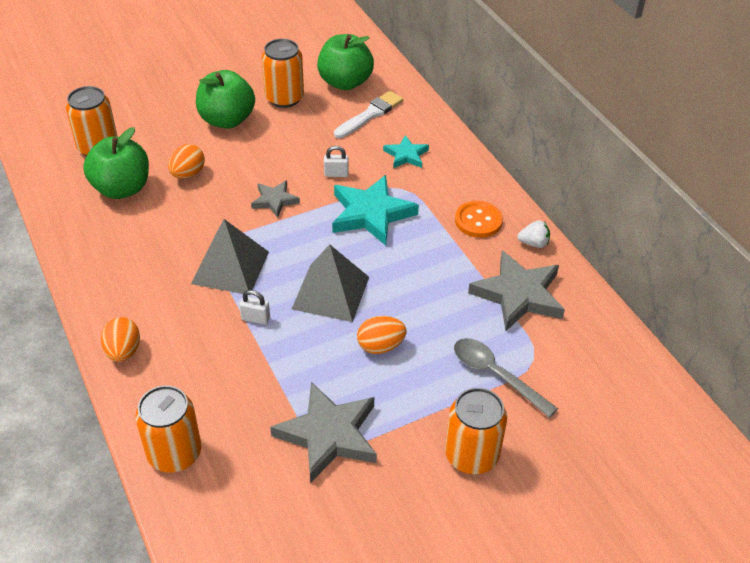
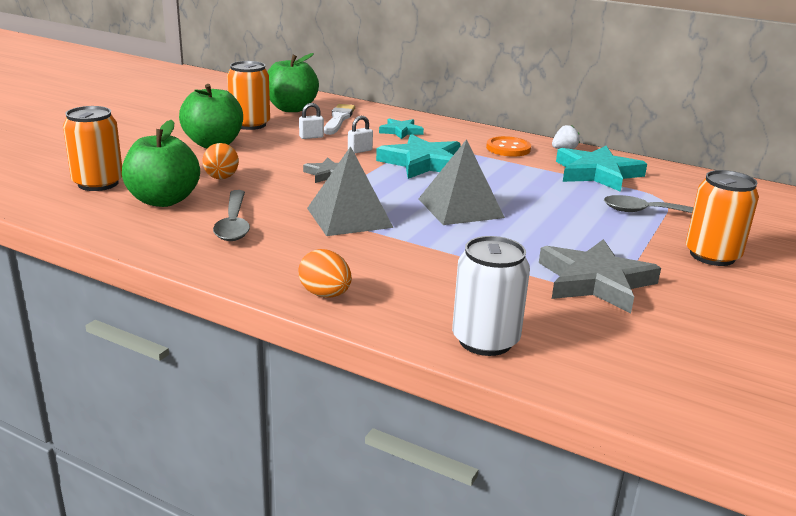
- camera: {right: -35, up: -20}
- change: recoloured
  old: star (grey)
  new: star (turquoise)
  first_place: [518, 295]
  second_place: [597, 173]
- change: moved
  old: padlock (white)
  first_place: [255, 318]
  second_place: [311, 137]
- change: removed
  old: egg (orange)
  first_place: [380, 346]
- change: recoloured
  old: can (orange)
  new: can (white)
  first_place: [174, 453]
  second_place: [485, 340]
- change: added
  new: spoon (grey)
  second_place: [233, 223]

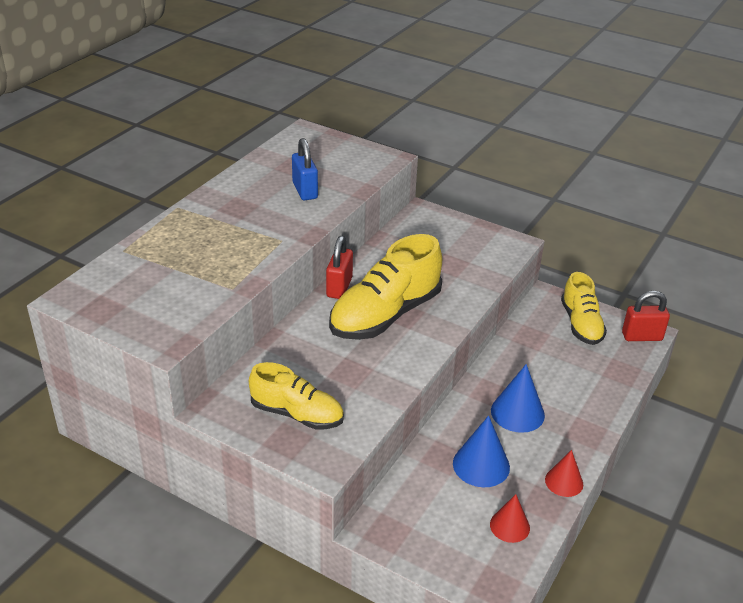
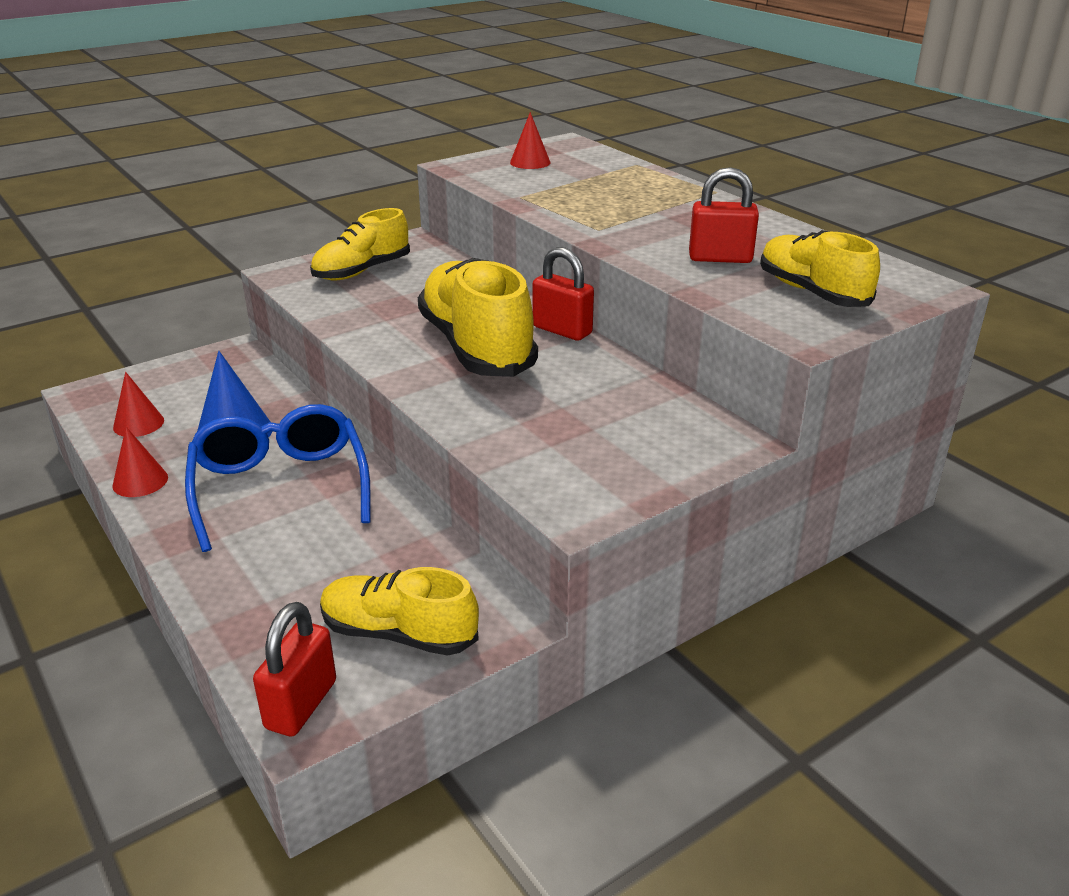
- camera: {right: 115, up: -5}
- change: recoloured
  old: padlock (blue)
  new: padlock (red)
  first_place: [305, 191]
  second_place: [720, 258]
- change: replaced
  old: cone (blue)
  new: glasses (blue)
  first_place: [517, 413]
  second_place: [280, 487]
- change: added
  new: cone (red)
  second_place: [530, 162]
- change: added
  new: shoe (yellow)
  second_place: [812, 292]

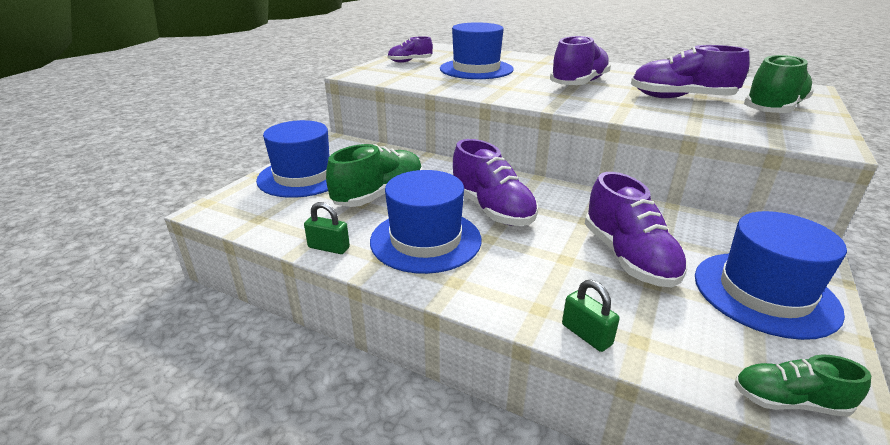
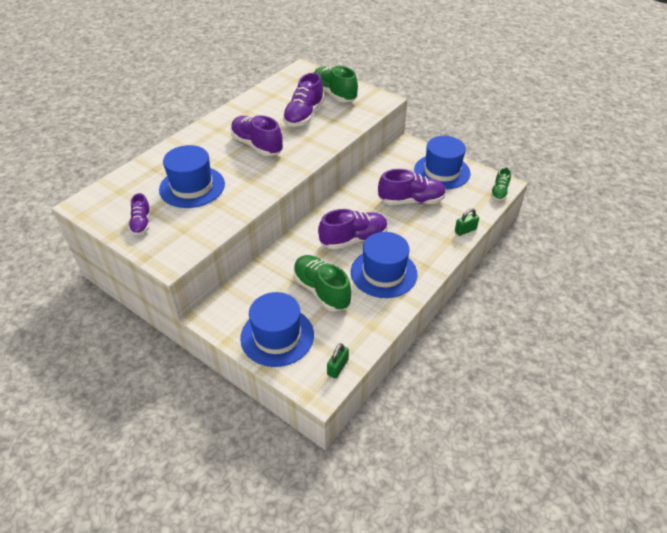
- camera: {right: -80, up: 15}
- change: moved
  old: padlock (green)
  first_place: [329, 248]
  second_place: [337, 367]

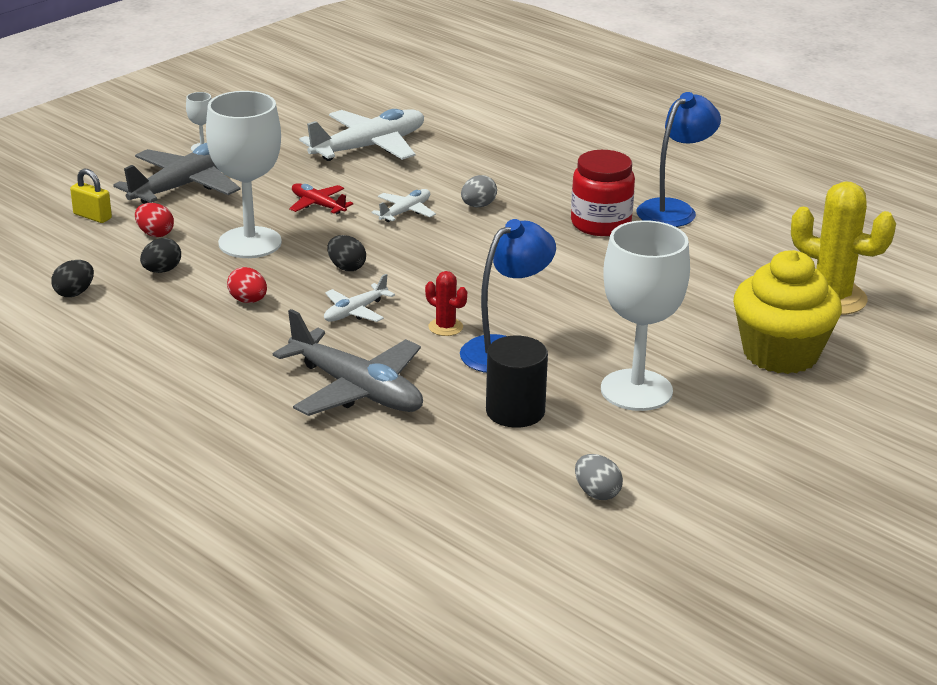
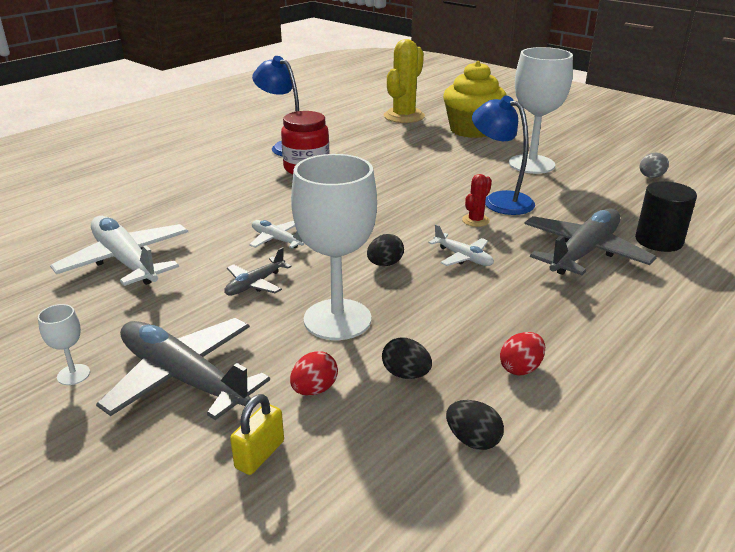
- camera: {right: -90, up: 0}
- change: removed
  old: egg (grey)
  first_place: [478, 206]
- change: recoloured
  old: plane (red)
  new: plane (grey)
  first_place: [318, 205]
  second_place: [255, 284]
- change: moved
  old: egg (red)
  first_place: [248, 300]
  second_place: [520, 368]
- change: moved
  old: cylinder (black)
  first_place: [515, 411]
  second_place: [658, 241]

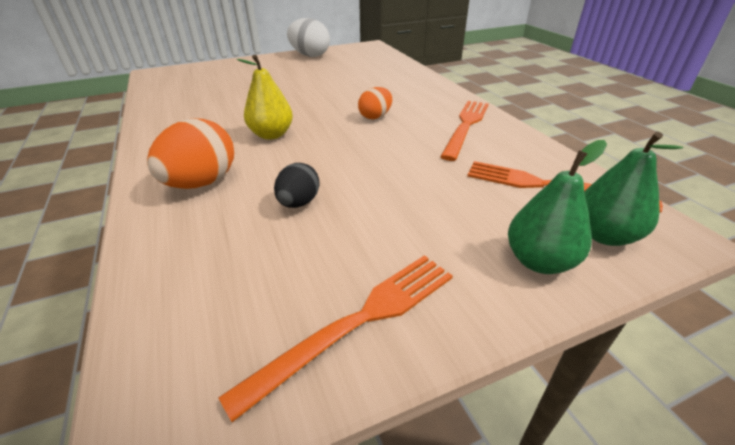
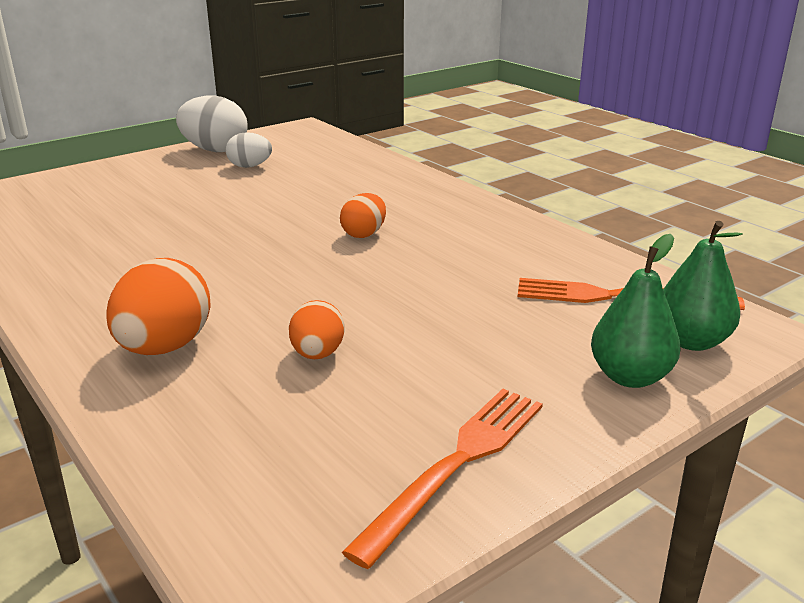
- camera: {right: -15, up: -10}
- change: removed
  old: pear (yellow)
  first_place: [271, 135]
- change: removed
  old: fork (orange)
  first_place: [466, 126]
- change: recoloured
  old: egg (black)
  new: egg (orange)
  first_place: [299, 203]
  second_place: [317, 354]
- change: added
  new: egg (white)
  second_place: [250, 166]

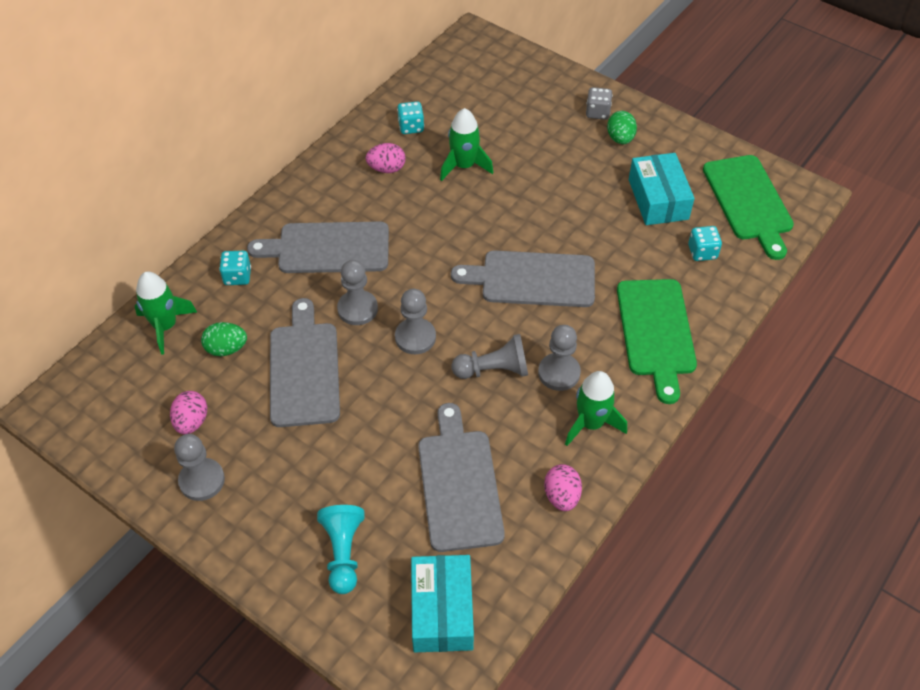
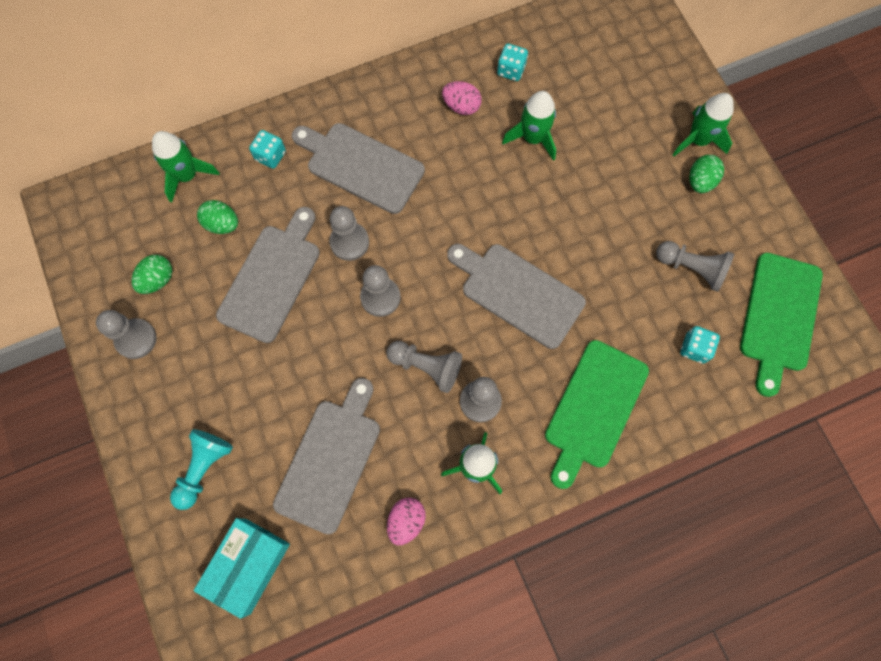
- camera: {right: 30, up: 20}
- change: replaced
  old: dice (grey)
  new: rocket (green)
  first_place: [597, 112]
  second_place: [698, 140]
- change: replaced
  old: box (turquoise)
  new: pawn (grey)
  first_place: [658, 199]
  second_place: [691, 268]
- change: recoloured
  old: egg (pink)
  new: egg (green)
  first_place: [192, 422]
  second_place: [158, 280]

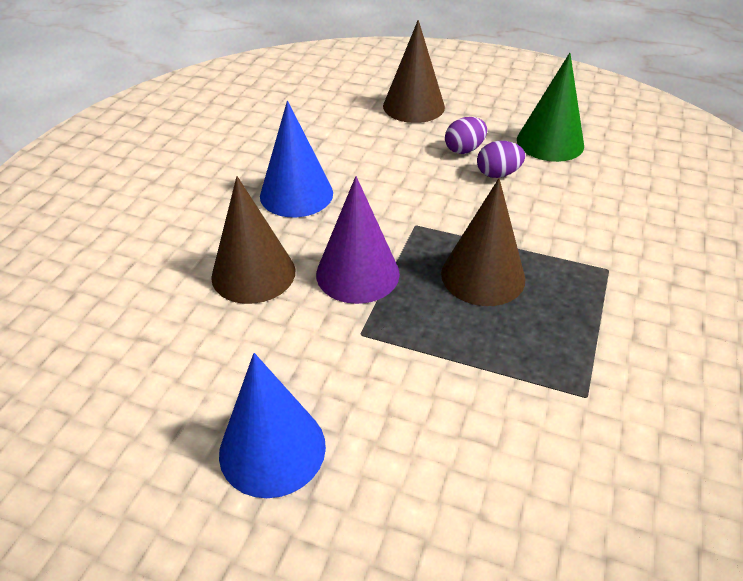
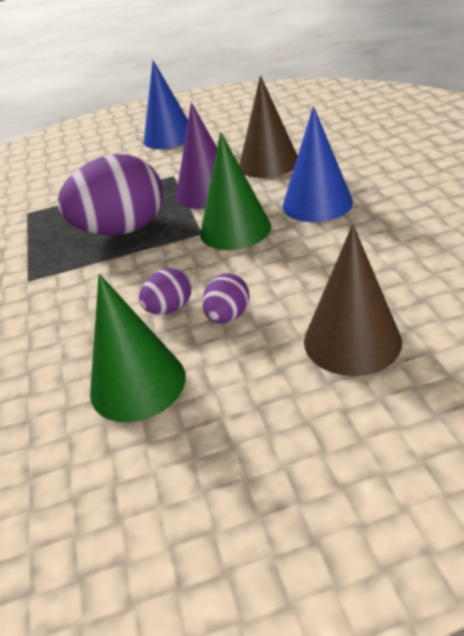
- camera: {right: 150, up: -5}
- change: replaced
  old: cone (brown)
  new: egg (purple)
  first_place: [483, 276]
  second_place: [122, 230]
- change: added
  new: cone (green)
  second_place: [235, 229]

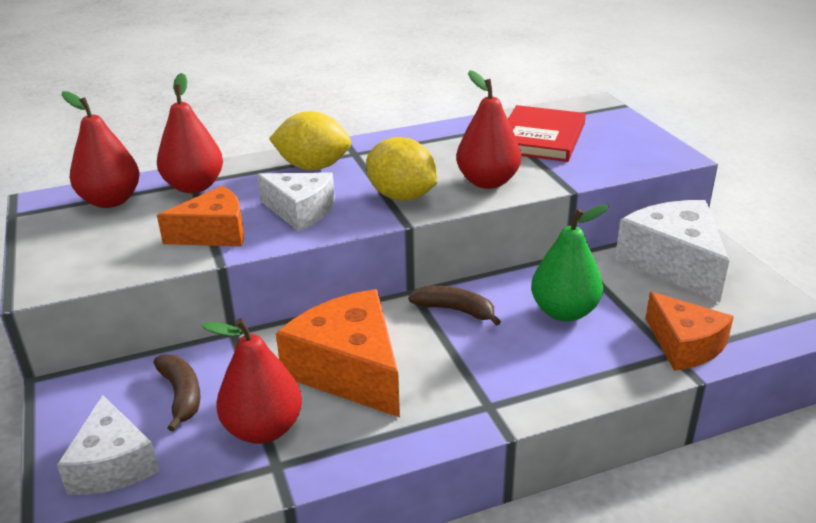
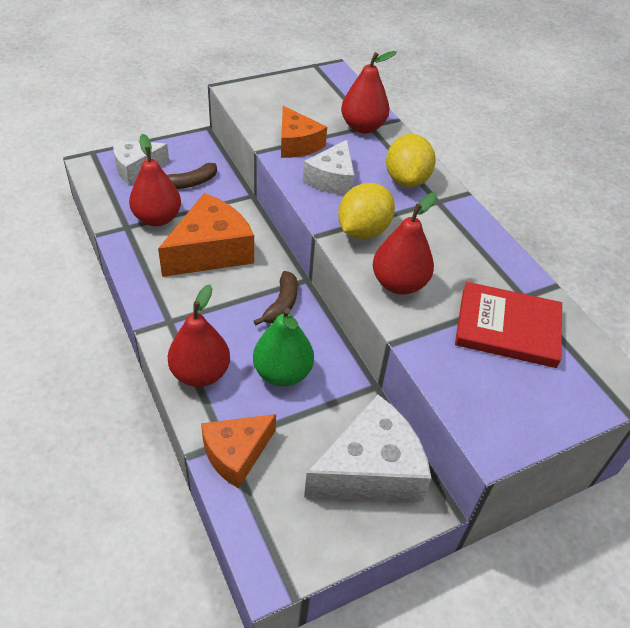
- camera: {right: 80, up: 15}
- change: moved
  old: pear (red)
  first_place: [111, 201]
  second_place: [200, 373]

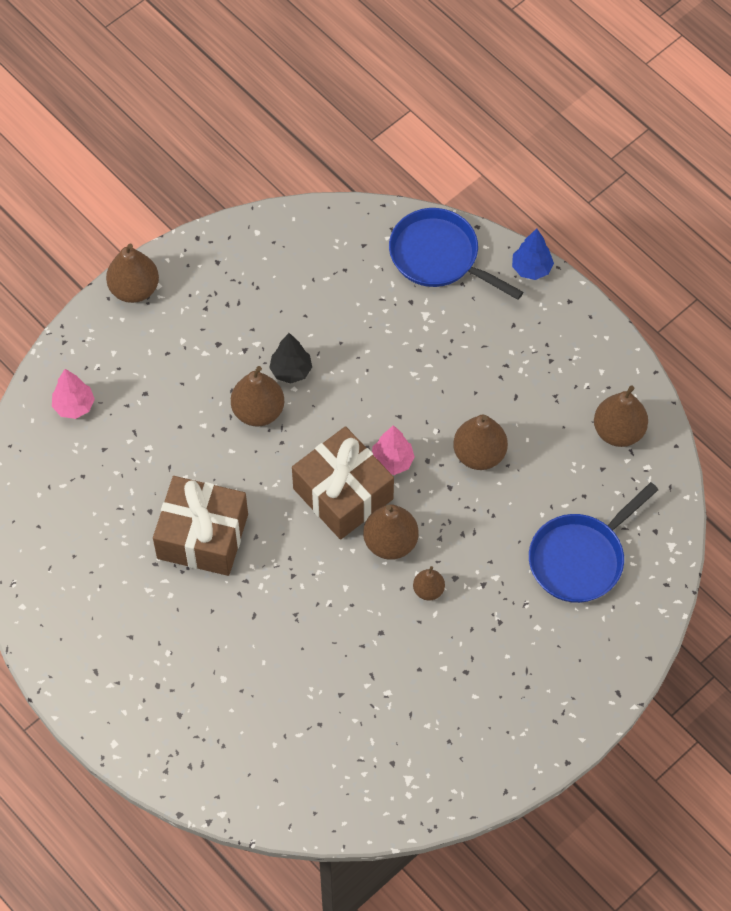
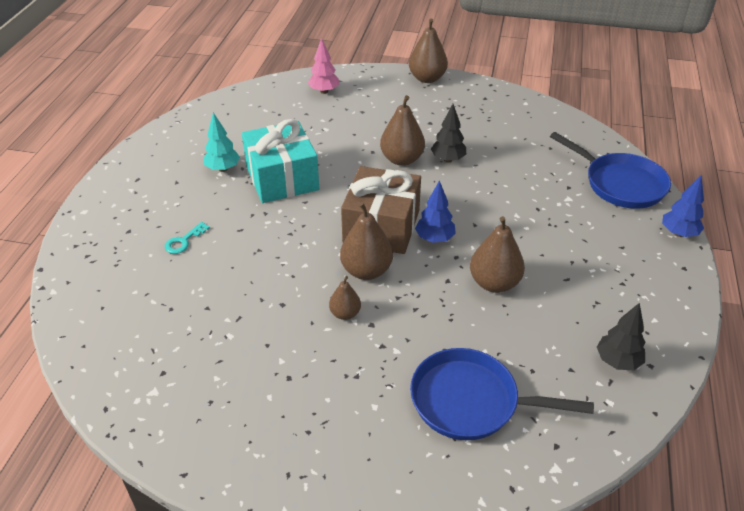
- camera: {right: 55, up: -20}
- change: turned
  old: pan (blue)
  first_place: [439, 257]
  second_place: [620, 183]
  degrees: 135
- change: replaced
  old: pear (brown)
  new: tree (black)
  first_place: [618, 431]
  second_place: [617, 361]
- change: recoloured
  old: tree (pink)
  new: tree (blue)
  first_place: [392, 461]
  second_place: [434, 239]
- change: recoloured
  old: gift (brown)
  new: gift (turquoise)
  first_place: [202, 536]
  second_place: [282, 178]
- change: added
  new: tree (turquoise)
  second_place: [223, 169]
- change: added
  new: key (turquoise)
  second_place: [184, 241]

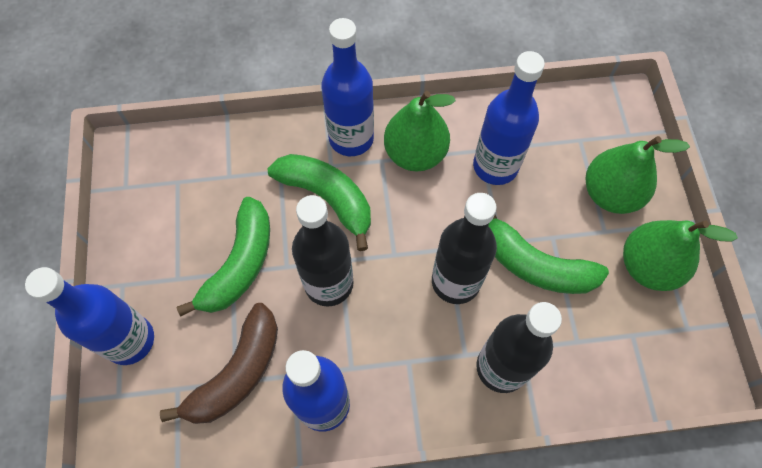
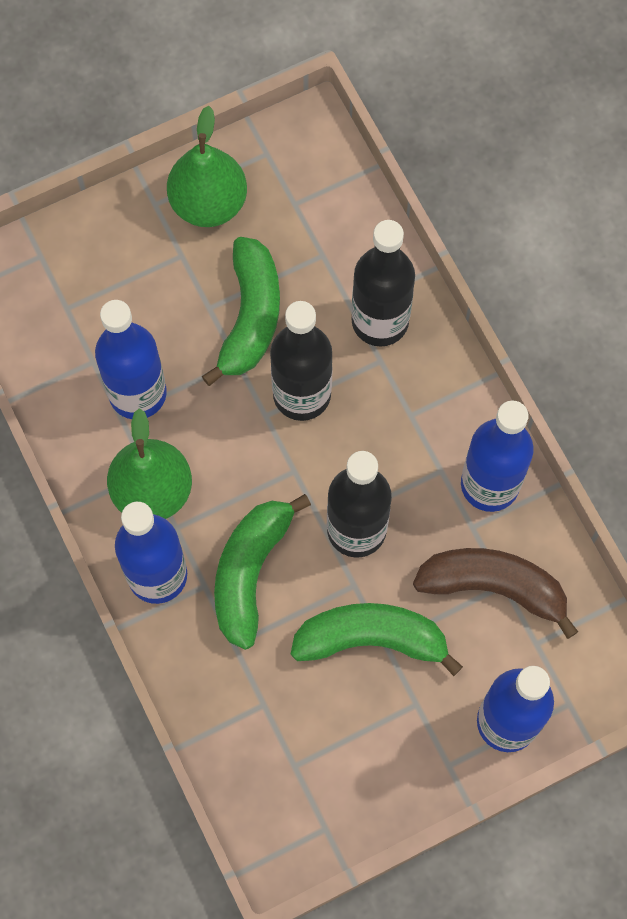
- camera: {right: -110, up: 5}
- change: removed
  old: pear (green)
  first_place: [610, 194]

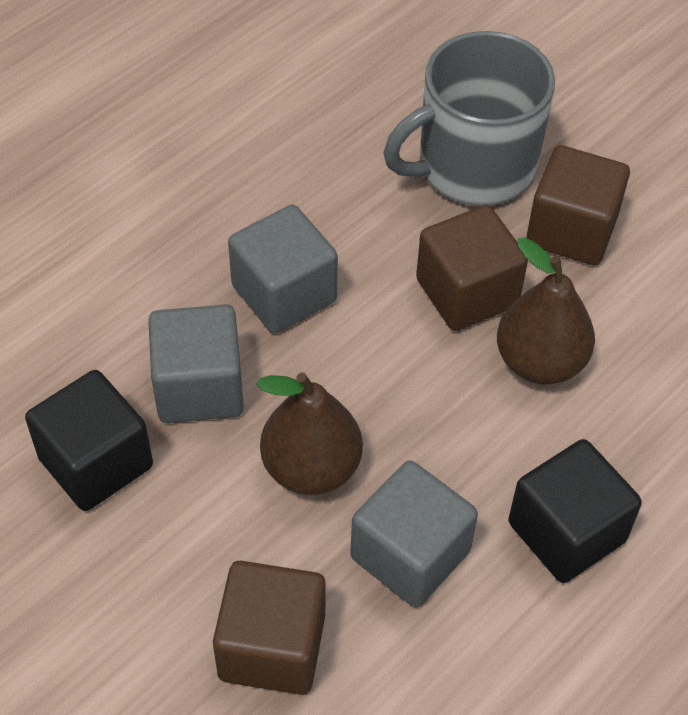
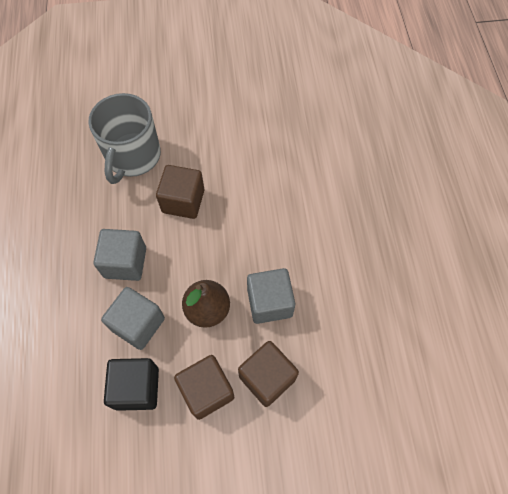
- camera: {right: -50, up: 10}
- change: moved
  old: cube (brown)
  first_place: [571, 230]
  second_place: [207, 391]
- change: removed
  old: pear (brown)
  first_place: [540, 361]
- change: removed
  old: cube (black)
  first_place: [566, 532]

